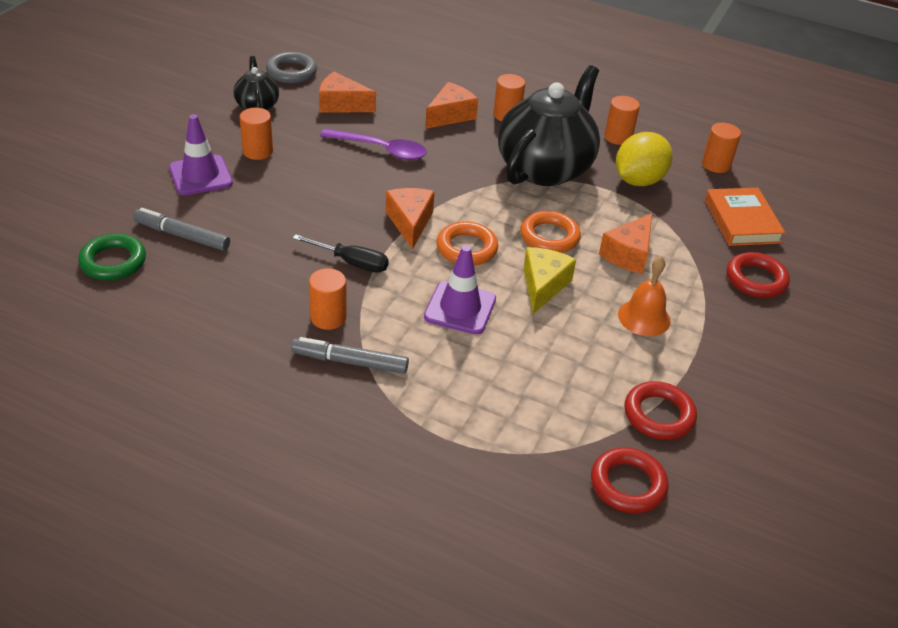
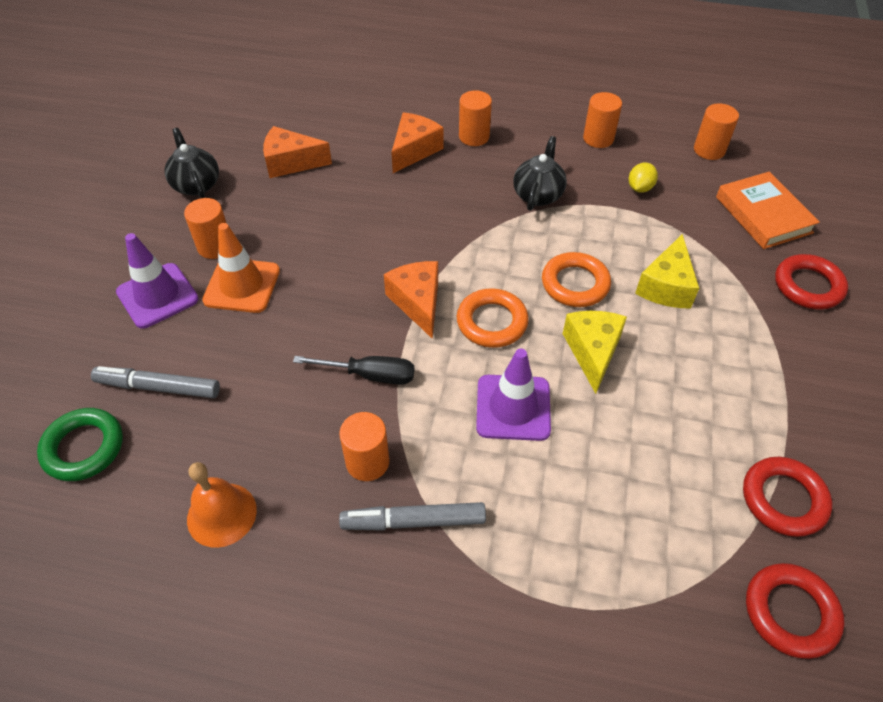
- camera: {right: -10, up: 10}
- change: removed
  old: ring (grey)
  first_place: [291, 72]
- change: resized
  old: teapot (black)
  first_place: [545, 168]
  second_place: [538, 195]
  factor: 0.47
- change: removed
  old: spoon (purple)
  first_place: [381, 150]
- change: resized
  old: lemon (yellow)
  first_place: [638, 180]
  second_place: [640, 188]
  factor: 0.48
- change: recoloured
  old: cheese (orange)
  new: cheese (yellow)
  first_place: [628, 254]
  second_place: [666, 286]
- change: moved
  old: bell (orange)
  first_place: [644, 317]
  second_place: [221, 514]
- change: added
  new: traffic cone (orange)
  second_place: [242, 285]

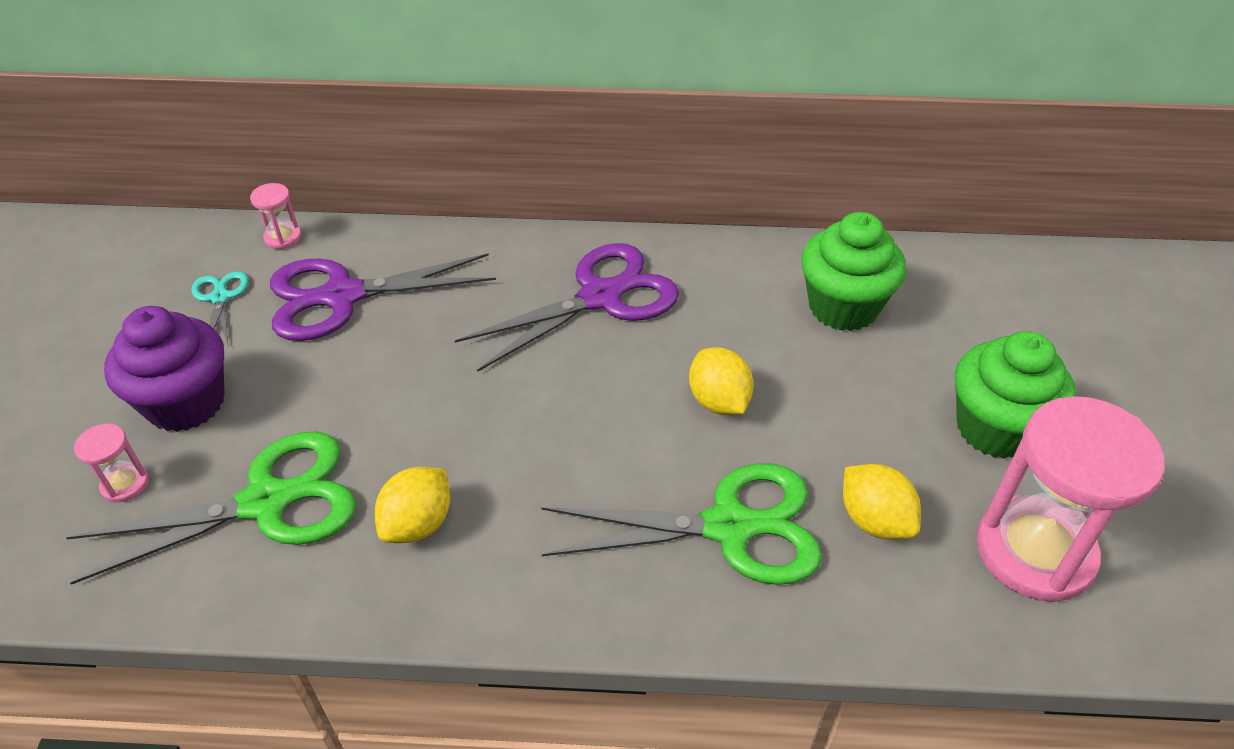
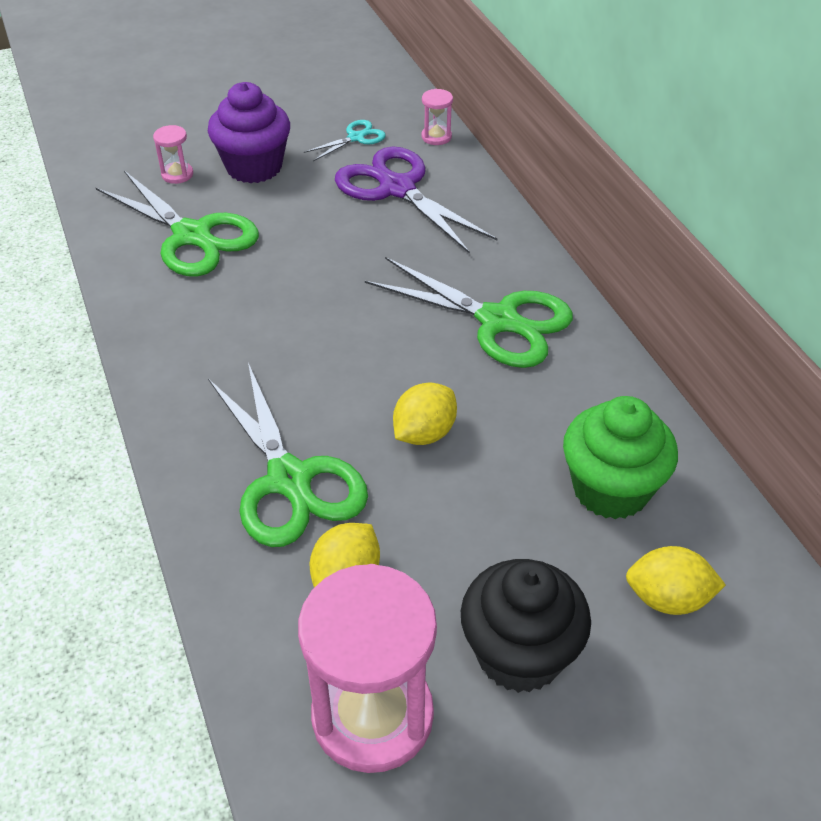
- camera: {right: 65, up: 0}
- change: recoloured
  old: scissors (purple)
  new: scissors (green)
  first_place: [600, 297]
  second_place: [498, 320]
- change: recoloured
  old: cupcake (green)
  new: cupcake (black)
  first_place: [995, 428]
  second_place: [519, 654]
- change: moved
  old: lemon (yellow)
  first_place: [418, 523]
  second_place: [668, 598]

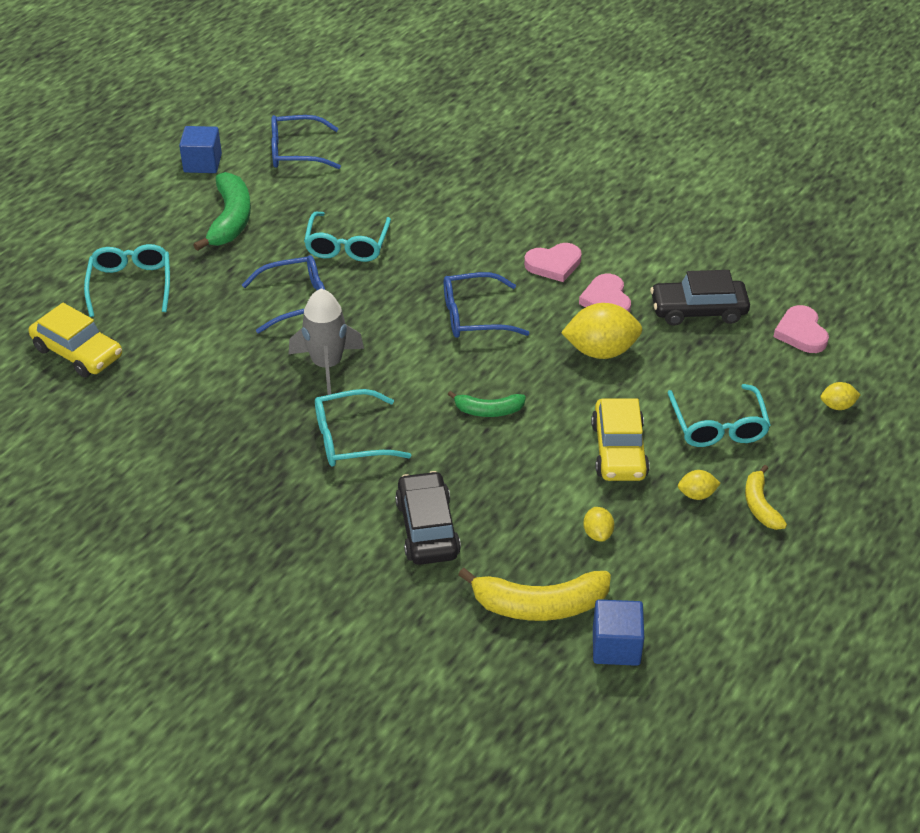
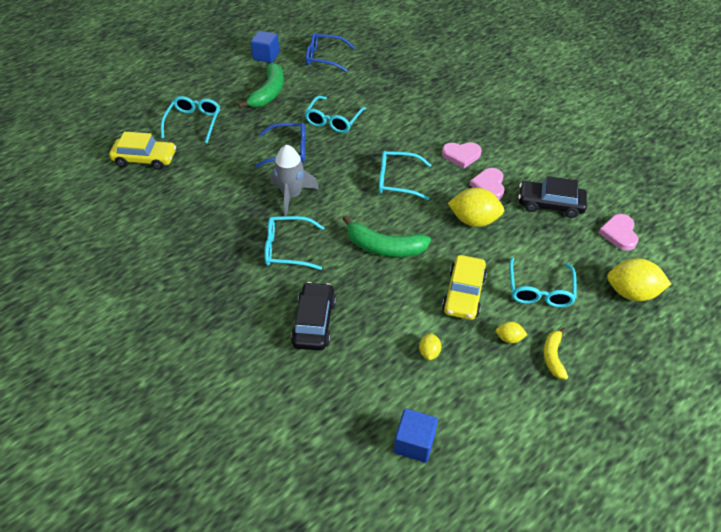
- camera: {right: 15, up: 5}
- change: recoloured
  old: glasses (blue)
  new: glasses (turquoise)
  first_place: [475, 316]
  second_place: [398, 181]
- change: turned
  old: car (yellow)
  first_place: [78, 352]
  second_place: [145, 159]
  degrees: -45
- change: resized
  old: lemon (yellow)
  first_place: [837, 406]
  second_place: [631, 293]
  factor: 2.05
- change: resized
  old: banana (green)
  first_place: [488, 410]
  second_place: [384, 247]
  factor: 1.73
- change: removed
  old: banana (yellow)
  first_place: [539, 605]

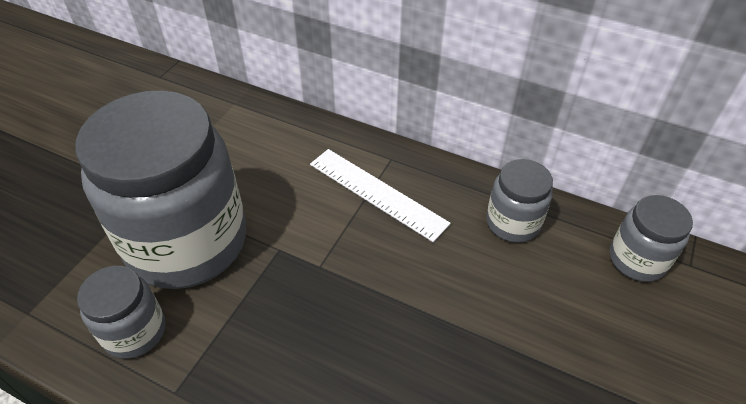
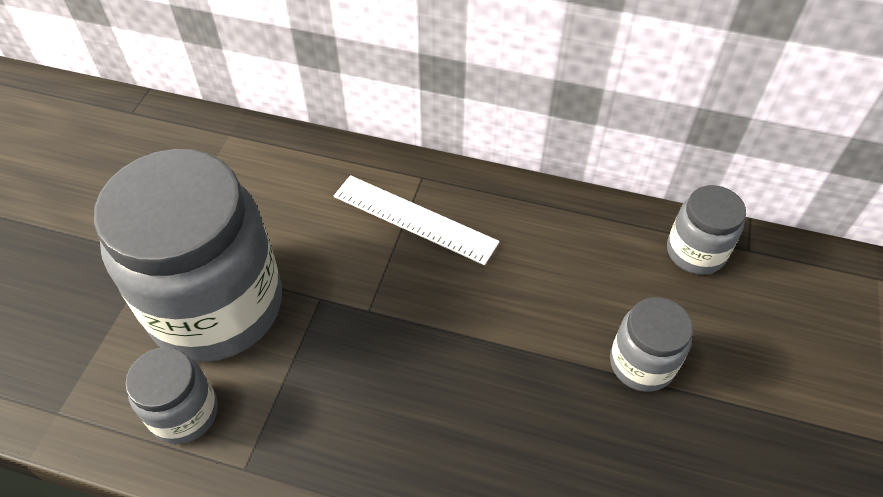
- camera: {right: -10, up: 5}
- change: moved
  old: jar (grey)
  first_place: [512, 223]
  second_place: [641, 363]

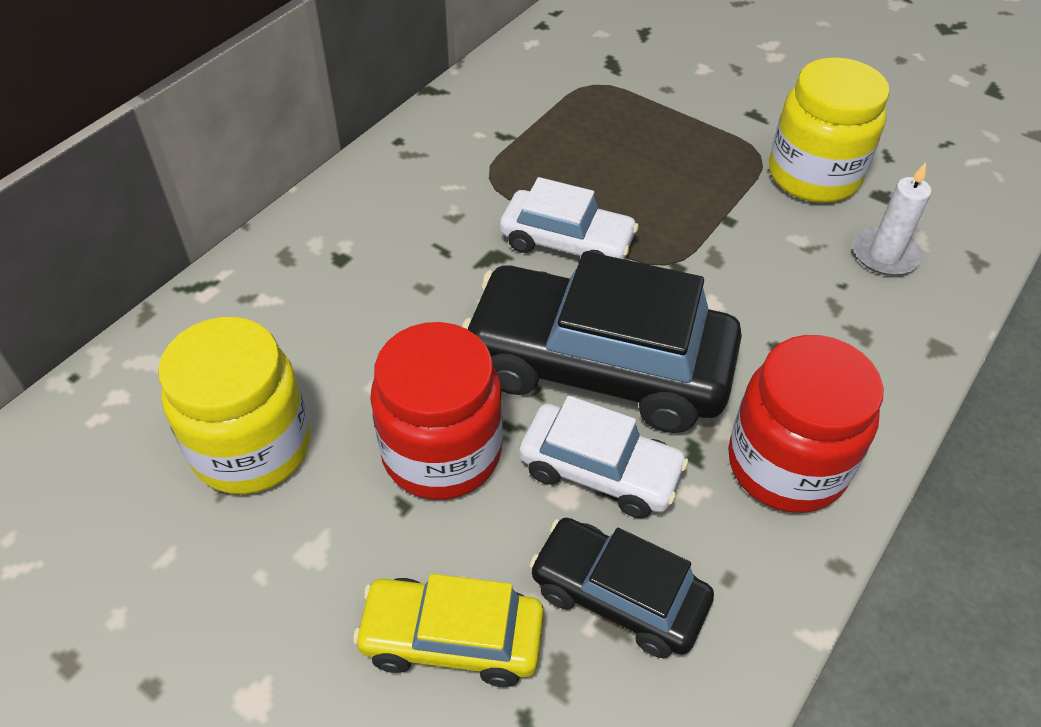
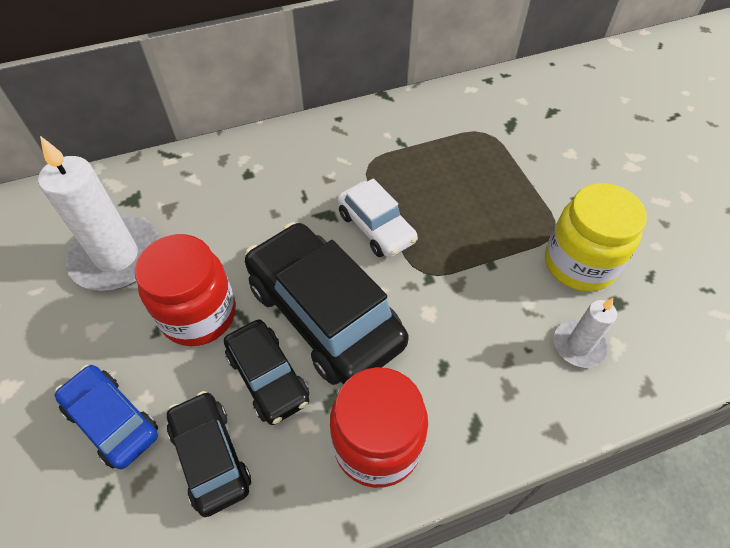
- camera: {right: 35, up: 5}
- change: replaced
  old: jar (yellow)
  new: candle (white)
  first_place: [252, 447]
  second_place: [117, 256]
- change: recoloured
  old: car (white)
  new: car (black)
  first_place: [600, 470]
  second_place: [268, 377]
- change: recoloured
  old: car (yellow)
  new: car (blue)
  first_place: [452, 639]
  second_place: [112, 421]

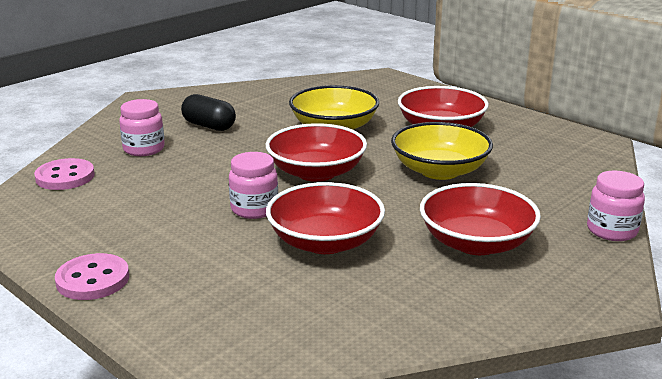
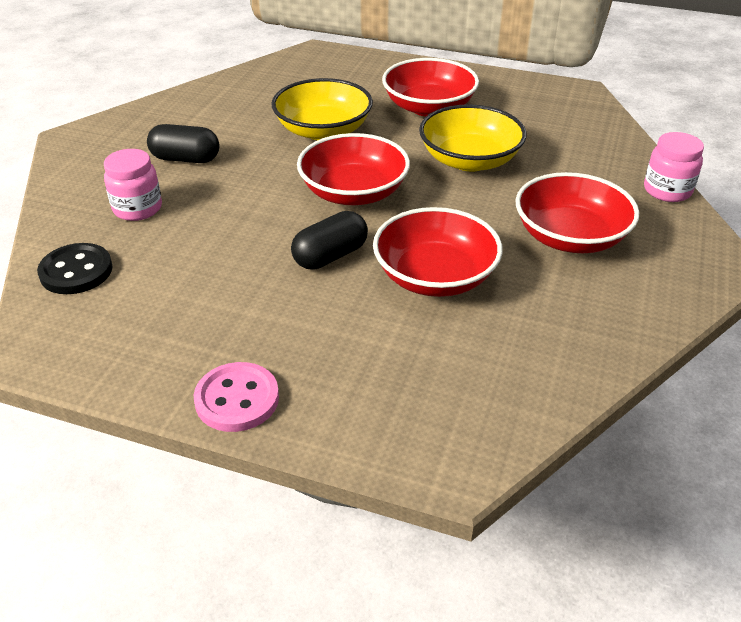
- camera: {right: -25, up: 15}
- change: replaced
  old: jar (pink)
  new: capsule (black)
  first_place: [254, 209]
  second_place: [330, 256]
- change: recoloured
  old: button (pink)
  new: button (black)
  first_place: [65, 177]
  second_place: [76, 271]

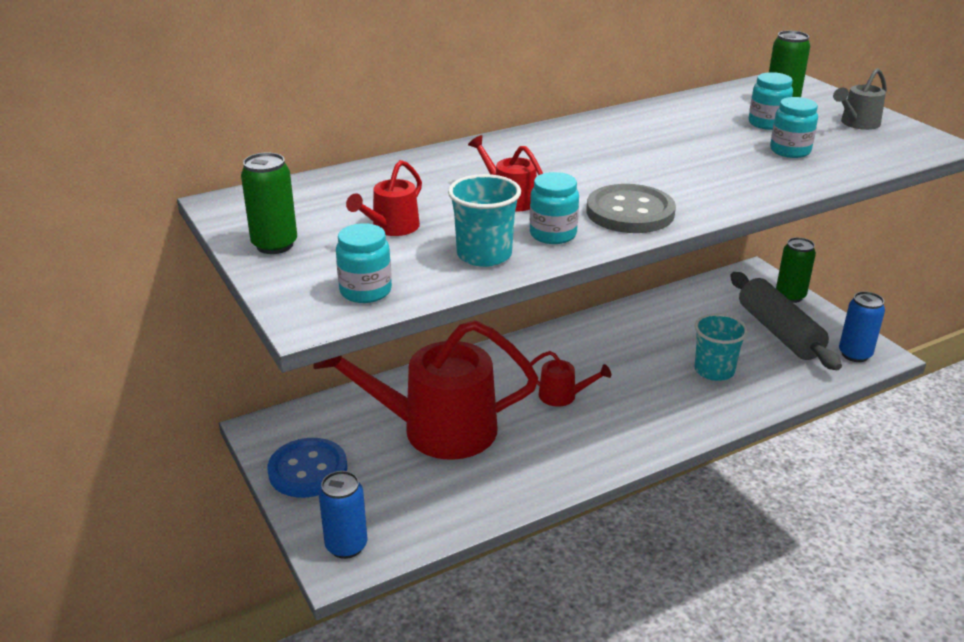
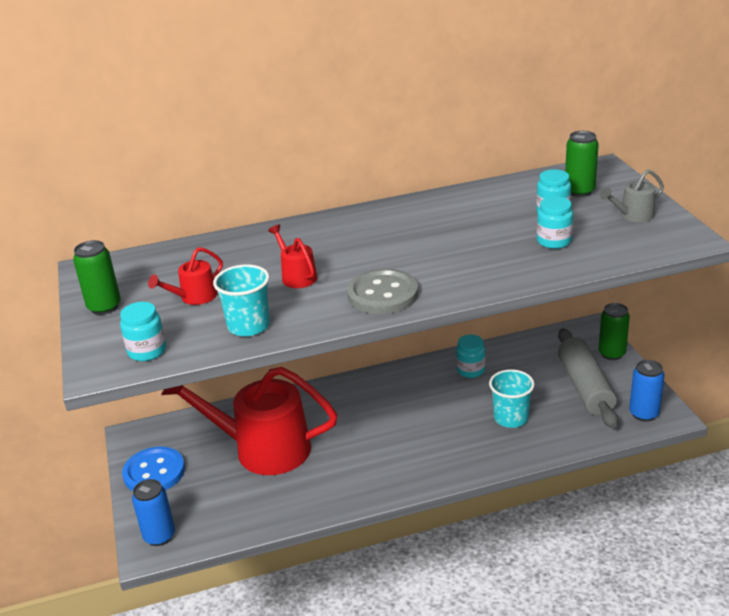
- camera: {right: 15, up: 0}
- change: moved
  old: jar (turquoise)
  first_place: [553, 234]
  second_place: [470, 370]
- change: removed
  old: watering can (red)
  first_place: [563, 396]

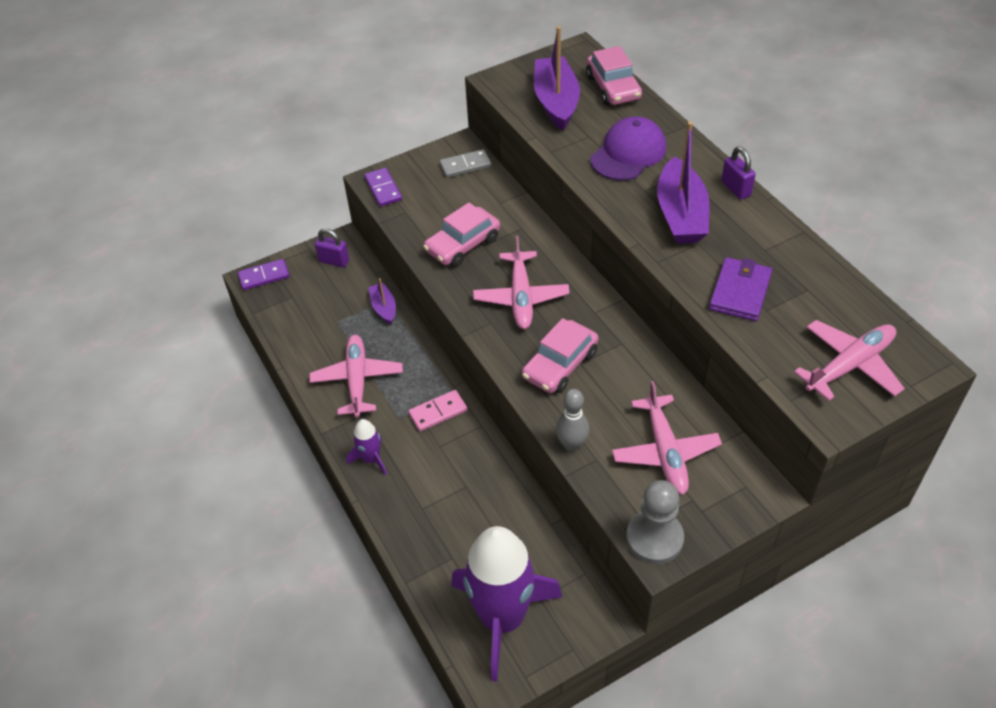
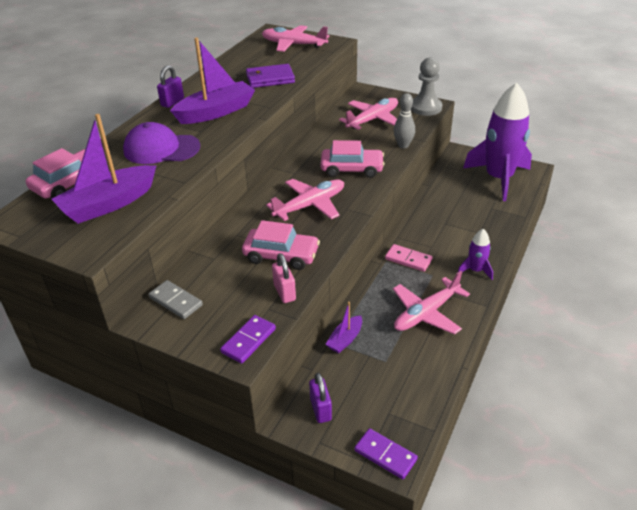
- camera: {right: -125, up: -10}
- change: added
  new: padlock (pink)
  second_place: [284, 292]

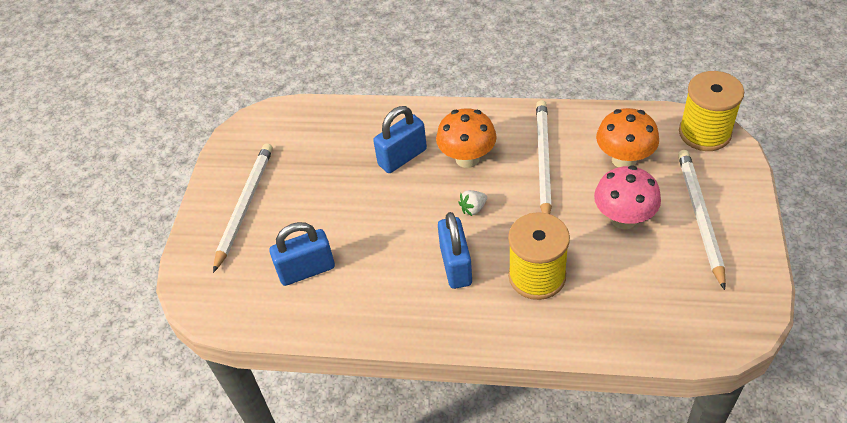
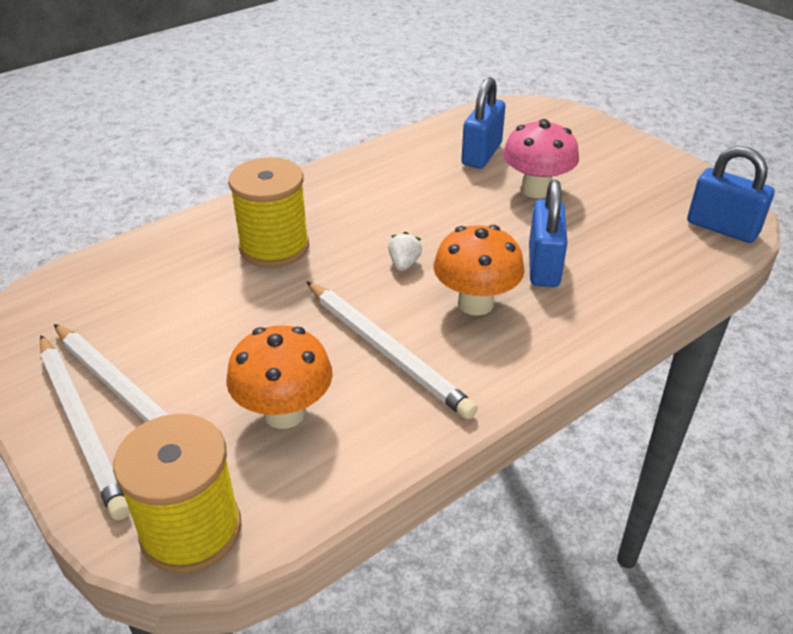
- camera: {right: 130, up: -10}
- change: moved
  old: pencil (white)
  first_place: [244, 206]
  second_place: [82, 425]
- change: moved
  old: mushroom (pink)
  first_place: [623, 218]
  second_place: [536, 189]
- change: moved
  old: padlock (blue)
  first_place: [456, 266]
  second_place: [722, 228]

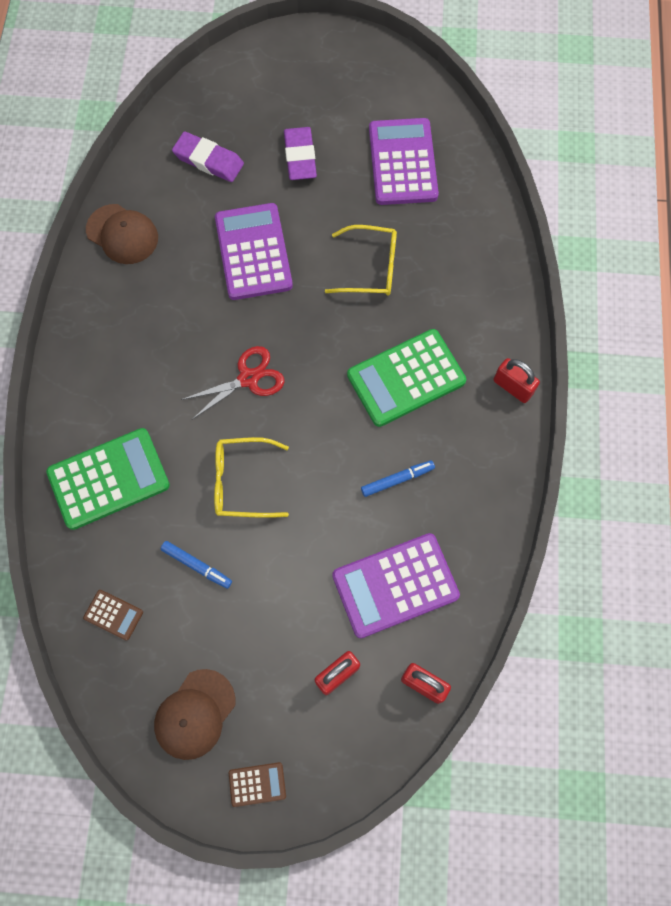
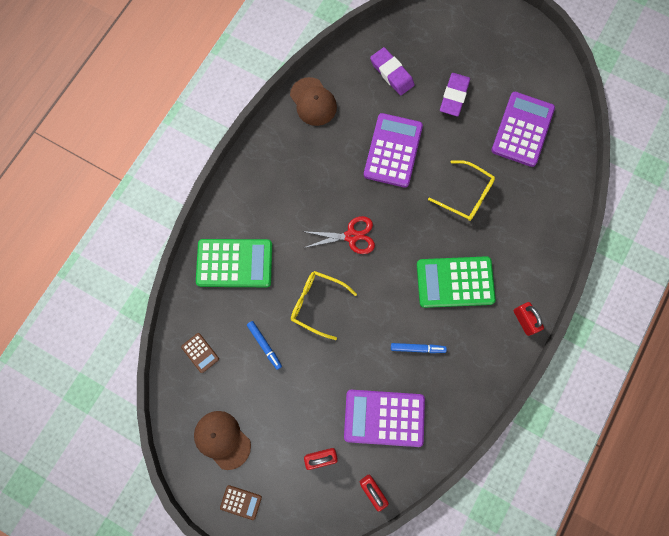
- camera: {right: 25, up: 5}
- change: turned
  old: cap (brown)
  first_place: [195, 714]
  second_place: [222, 439]
  degrees: 75

